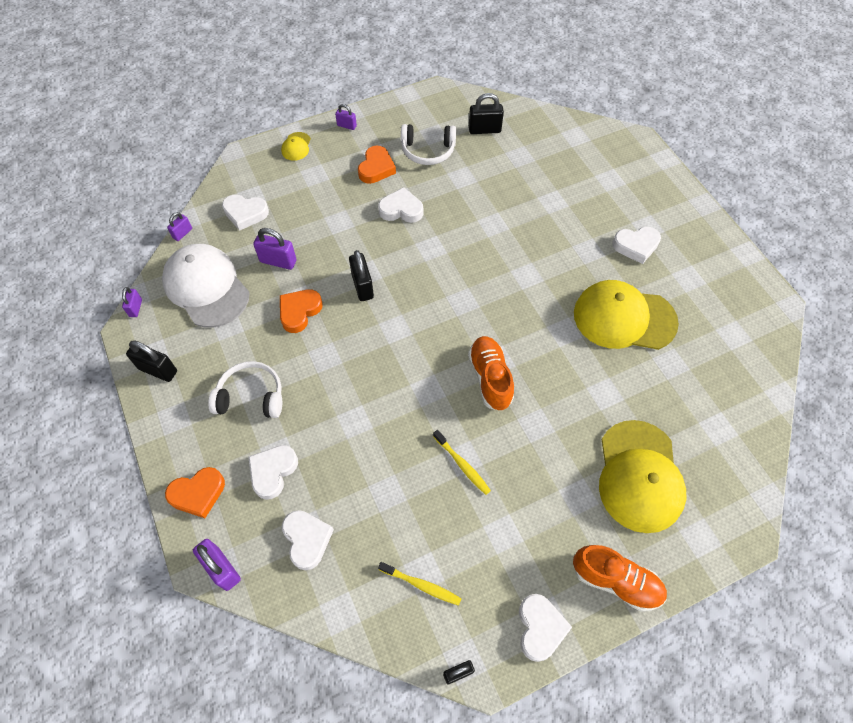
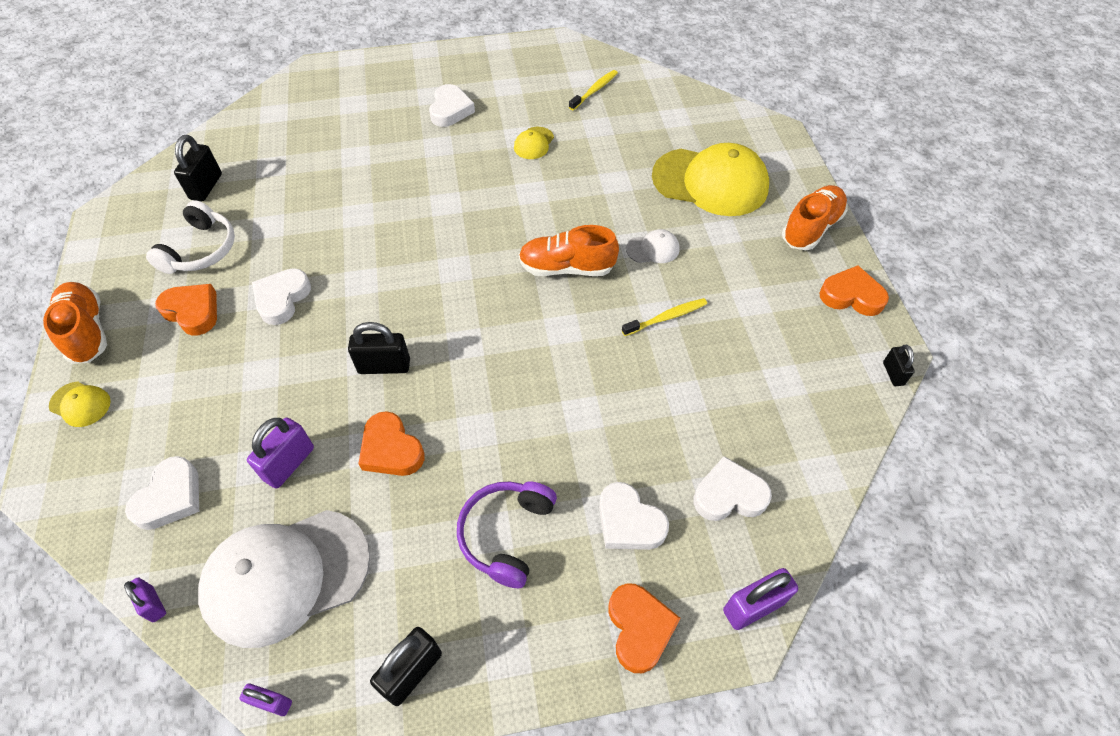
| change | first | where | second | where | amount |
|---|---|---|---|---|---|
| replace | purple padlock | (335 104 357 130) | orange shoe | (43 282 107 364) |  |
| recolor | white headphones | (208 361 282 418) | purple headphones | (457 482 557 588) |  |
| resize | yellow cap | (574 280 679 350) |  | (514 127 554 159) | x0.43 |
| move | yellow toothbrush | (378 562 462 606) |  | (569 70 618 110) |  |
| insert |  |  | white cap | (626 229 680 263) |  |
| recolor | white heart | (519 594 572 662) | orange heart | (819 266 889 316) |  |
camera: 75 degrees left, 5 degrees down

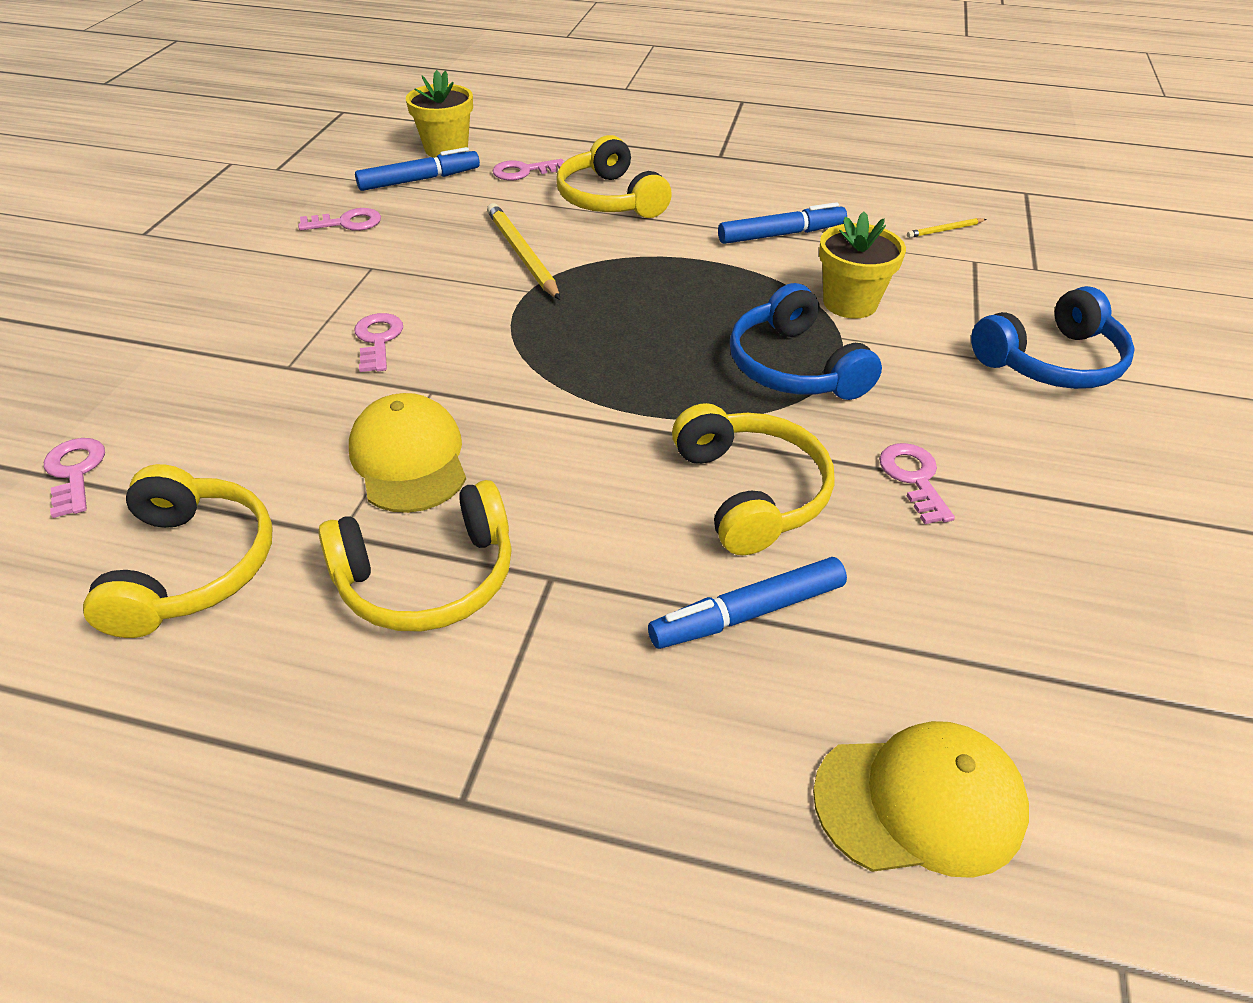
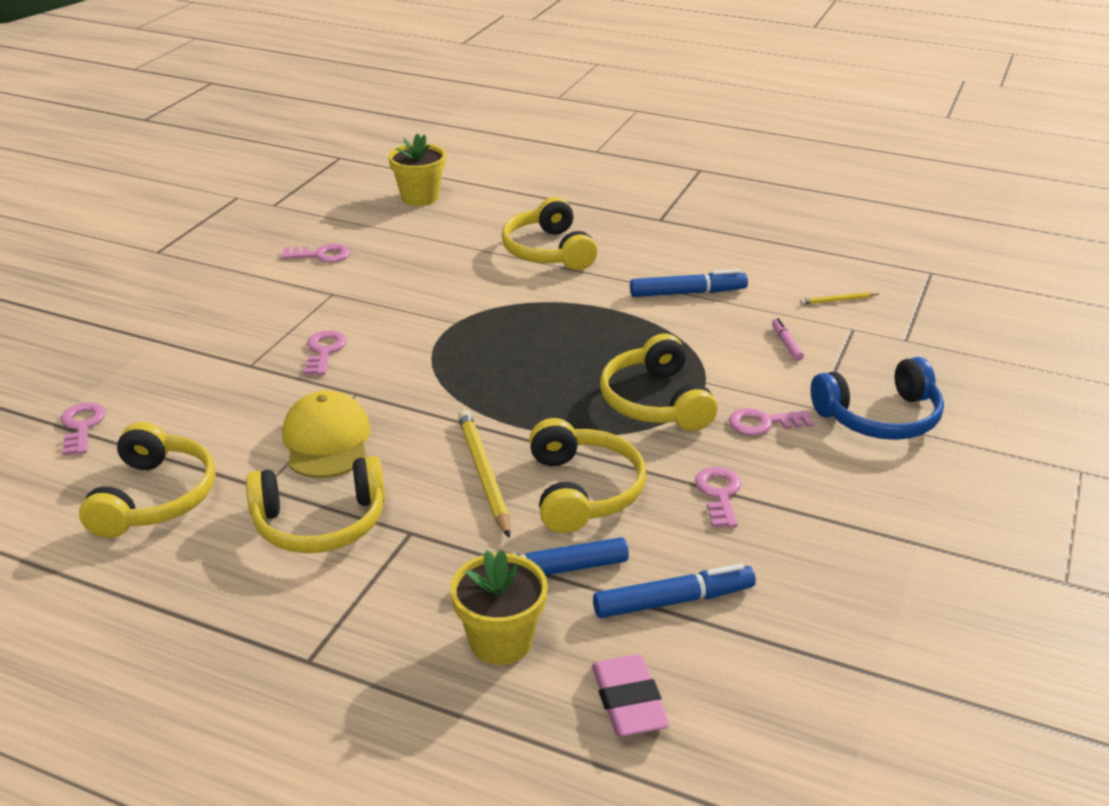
| change | first | where | second | where | amount |
|---|---|---|---|---|---|
| move | yellow flower pot | (819 211 906 318) |  | (450 550 548 665) |  |
| move | yellow pencil | (487 203 560 300) |  | (458 410 510 538) |  |
| replace | yellow cap | (813 721 1029 878) | pink eraser | (592 654 669 737) |  |
| move | blue marker | (355 147 480 191) |  | (593 564 756 618) |  |
| recolor | blue headphones | (730 283 882 400) | yellow headphones | (600 334 717 431) |  |
| move | pink key | (492 159 564 180) |  | (729 408 814 436) |  |
| insert |  |  | pink marker | (772 318 804 361) |  |
camera: 10 degrees right, 10 degrees down

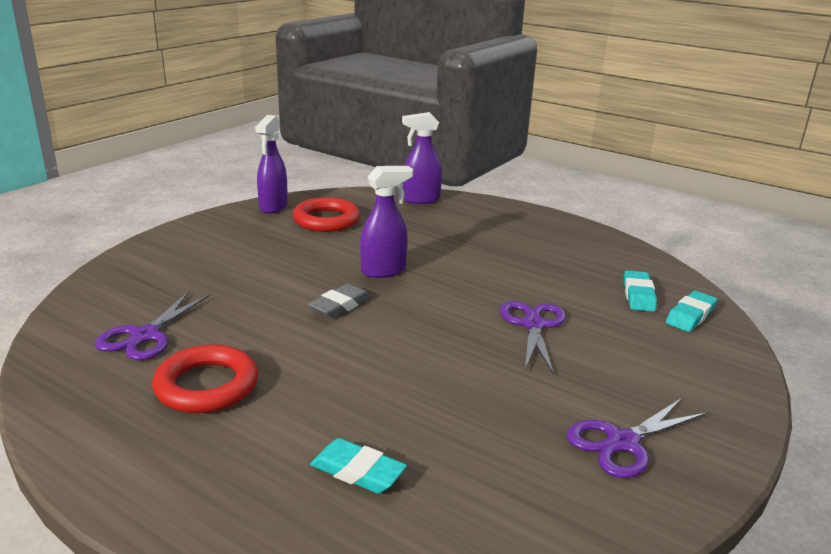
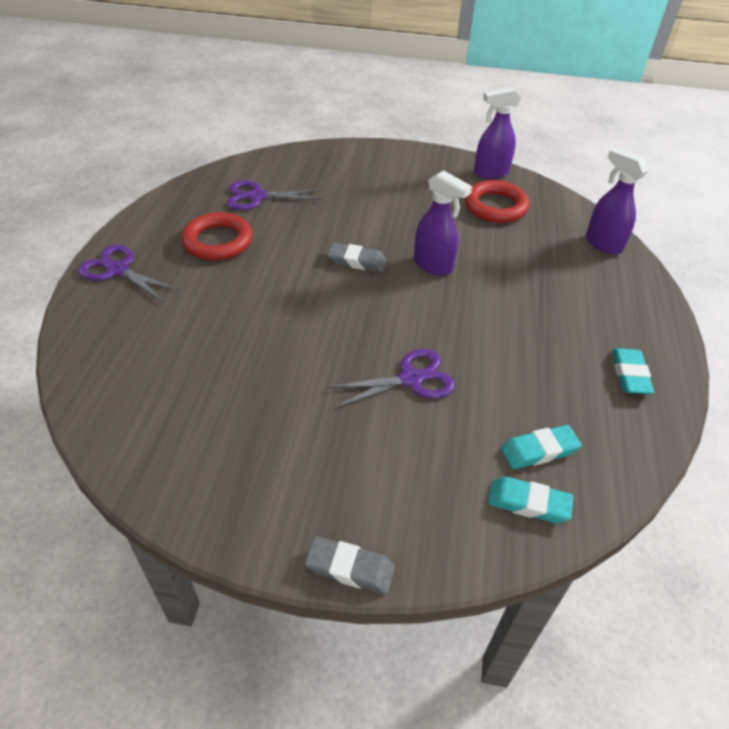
| change | first | where | second | where | amount |
|---|---|---|---|---|---|
| move | purple scissors | (567 398 708 478) |  | (78 245 181 302) |  |
| insert |  |  | grey eraser | (305 536 395 594) |  |
| move | turquoise eraser | (310 438 407 494) |  | (612 348 654 394) |  |
camera: 65 degrees right, 20 degrees up

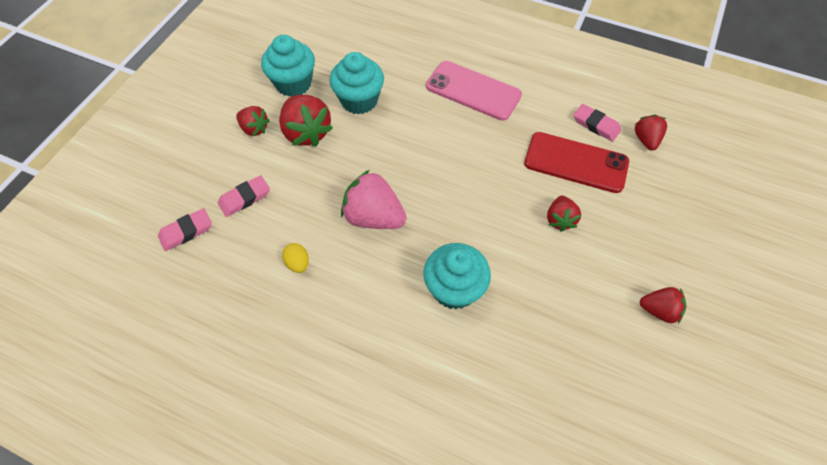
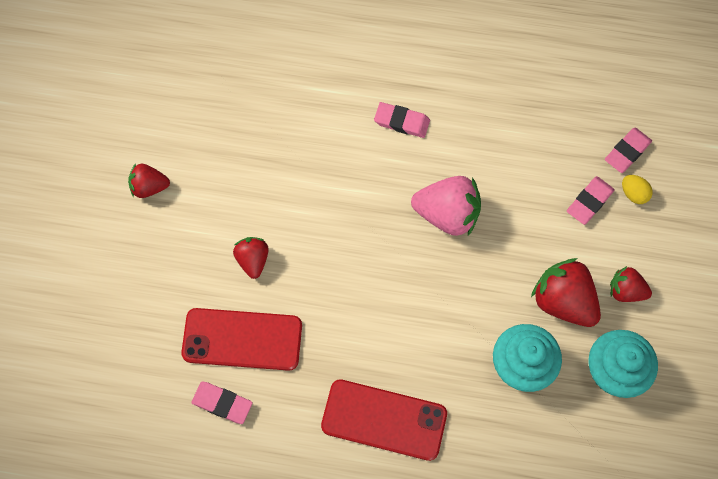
| change | first | where | second | where | amount |
|---|---|---|---|---|---|
| recolor | pink phone | (426 61 522 121) | red phone | (321 379 447 461) |  |
| insert |  |  | pink eraser | (374 102 430 138) |  |
| move | yellow egg | (282 243 309 273) |  | (622 175 653 204) |  |
| delete | turquoise cupcake | (423 243 491 309) |  |  |  |
| delete | red strawberry | (635 114 667 151) |  |  |  |
camera: 165 degrees right, 10 degrees up

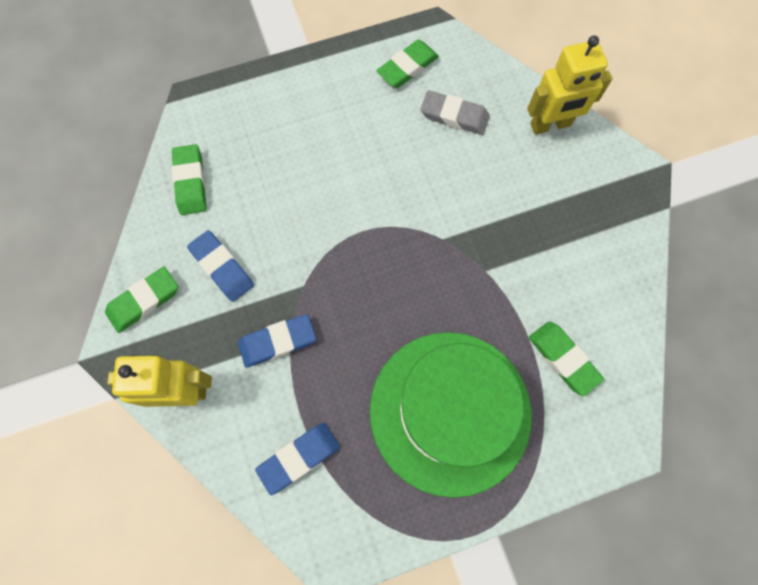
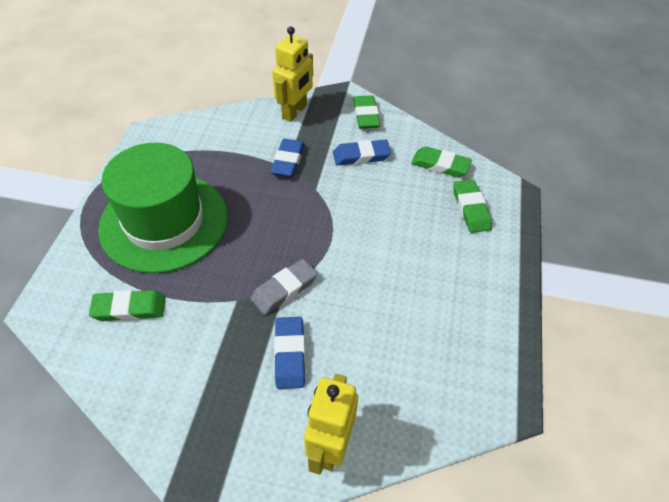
| change | first | where | second | where | amount |
|---|---|---|---|---|---|
| move | grey eraser | (421 90 490 135) |  | (251 259 318 315) |  |
| move | blue eraser | (255 423 340 495) |  | (274 317 305 389) |  |
| move | green eraser | (376 40 439 88) |  | (453 179 492 233) |  |
camera: 120 degrees right, 20 degrees down

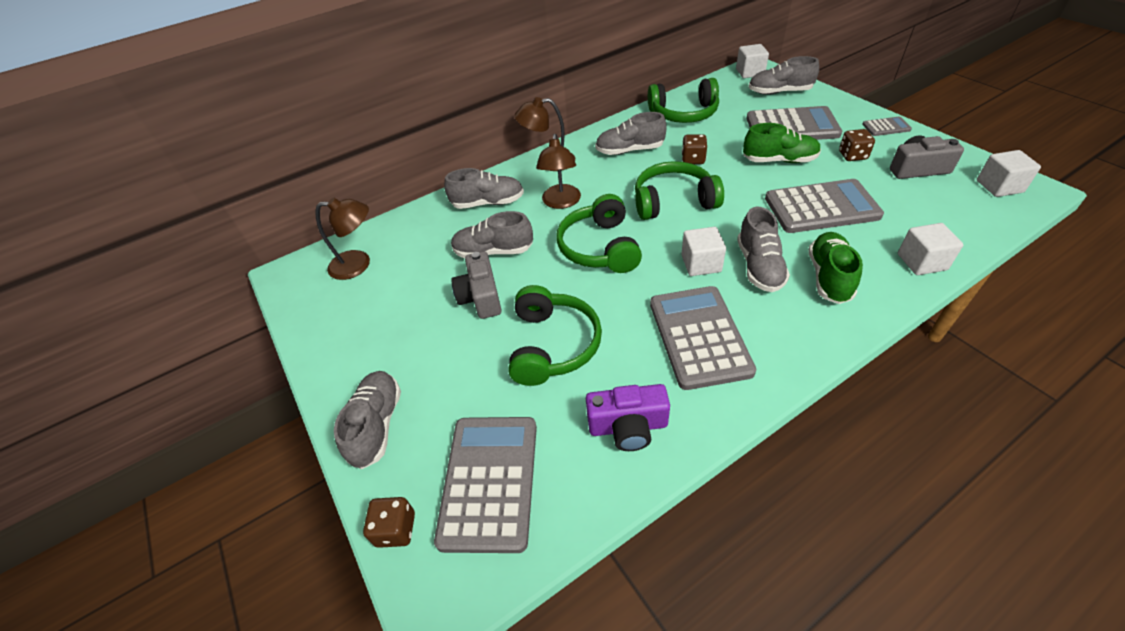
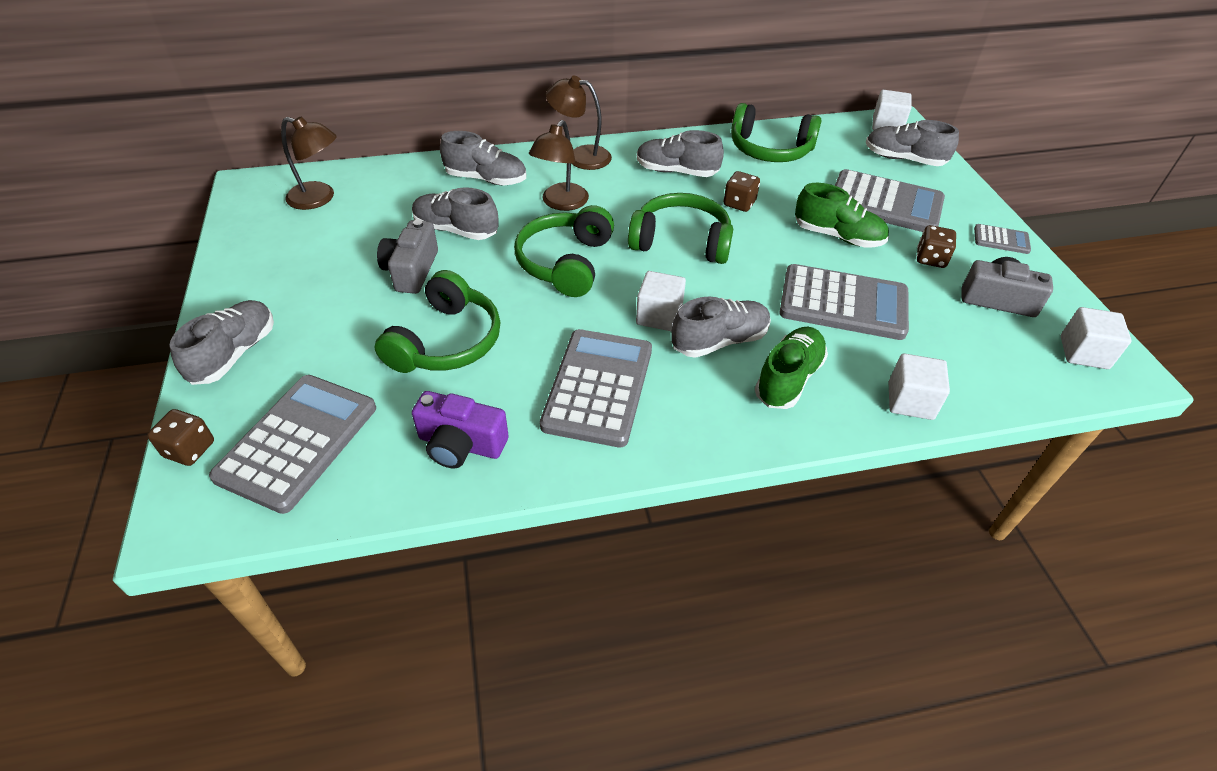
| change | first | where | second | where | amount |
|---|---|---|---|---|---|
| rotate | grey shoe | (737 207 790 292) |  | (671 297 771 358) | 135 degrees counterclockwise |
camera: 15 degrees right, 0 degrees up

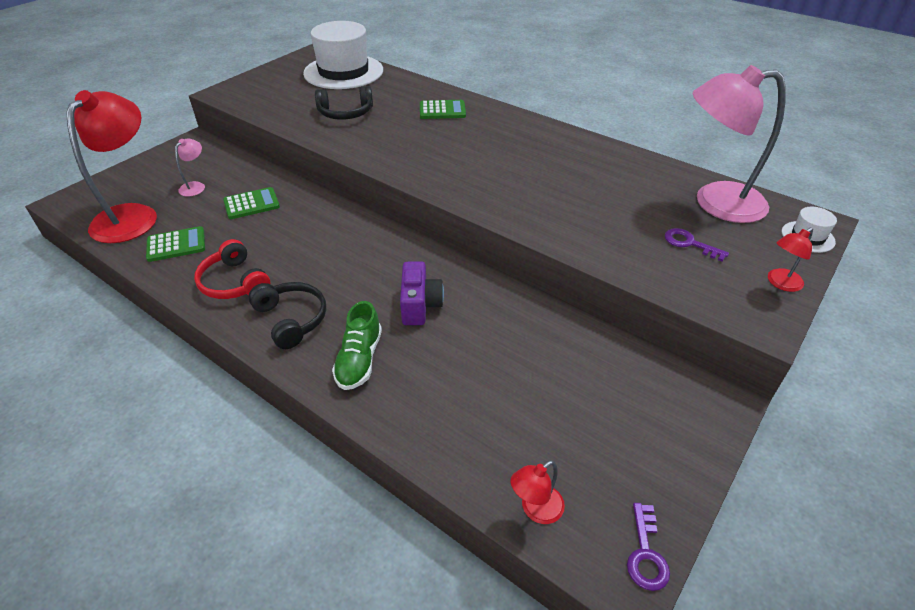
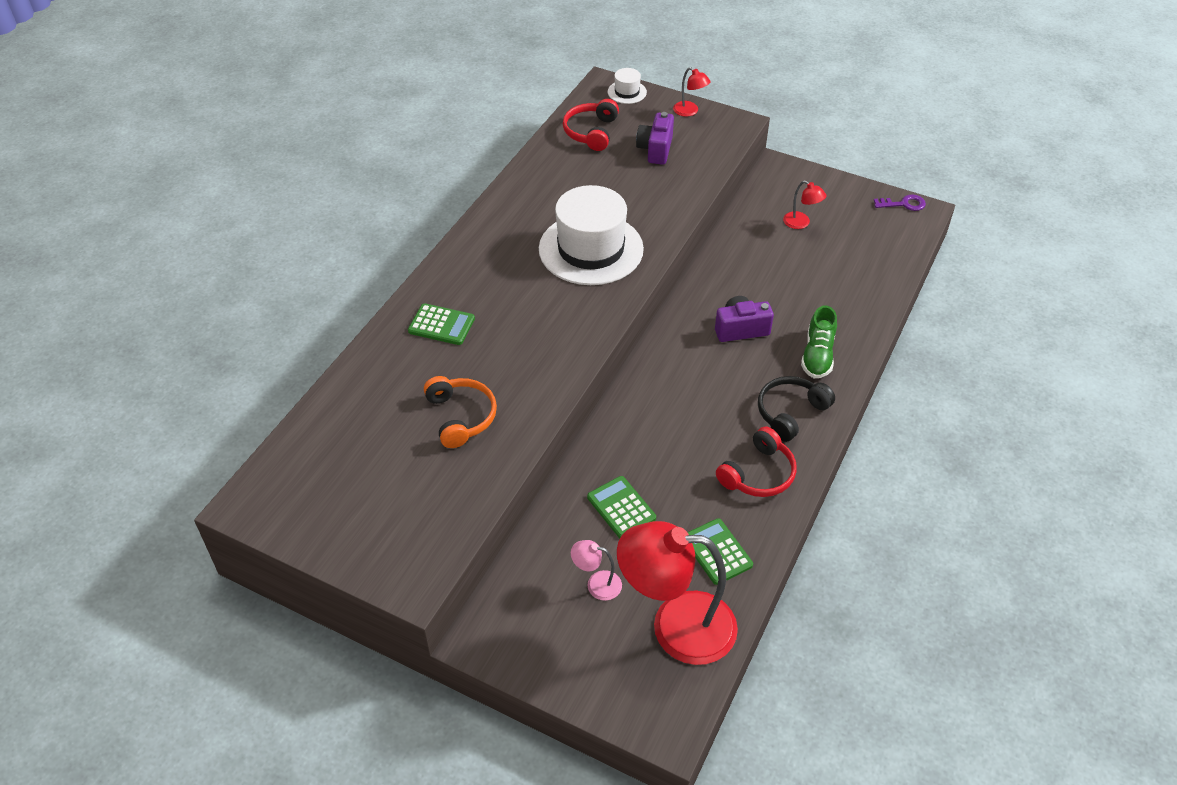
| change | first | where | second | where | amount |
|---|---|---|---|---|---|
| rotate | green calculator | (420 100 466 119) |  | (408 303 475 345) | 120 degrees clockwise |
| recolor | black headphones | (315 86 373 120) | orange headphones | (424 376 497 448) |  |
| move | white hat | (303 21 383 89) |  | (539 185 644 285) |  |
| replace | pink lamp | (693 65 786 223) | red headphones | (563 99 619 151) |  |
| replace | purple key | (665 228 729 262) | purple camera | (636 112 674 165) |  |
| move | red lamp | (511 460 565 524) |  | (783 180 827 229) |  |
| rotate | green shoe | (332 301 382 390) |  | (801 306 837 378) | 105 degrees clockwise |
camera: 100 degrees left, 5 degrees up

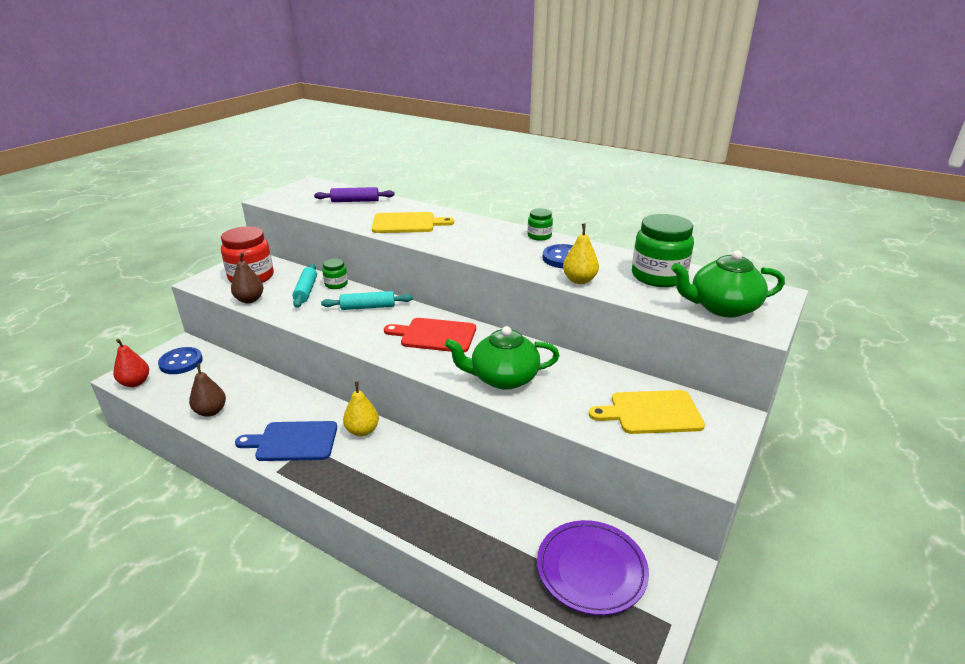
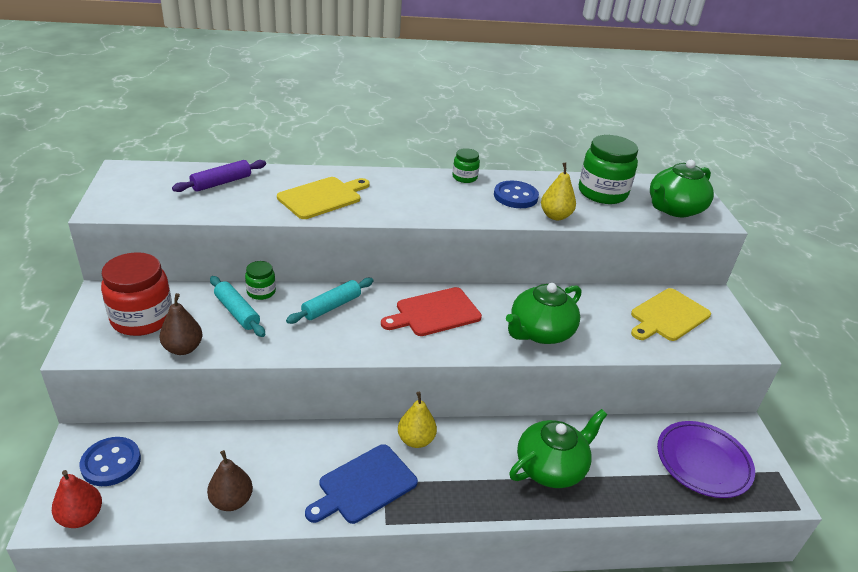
| change | first | where | second | where | amount |
|---|---|---|---|---|---|
| insert |  |  | green teapot | (509 409 607 488) |  |
camera: 40 degrees left, 5 degrees up

